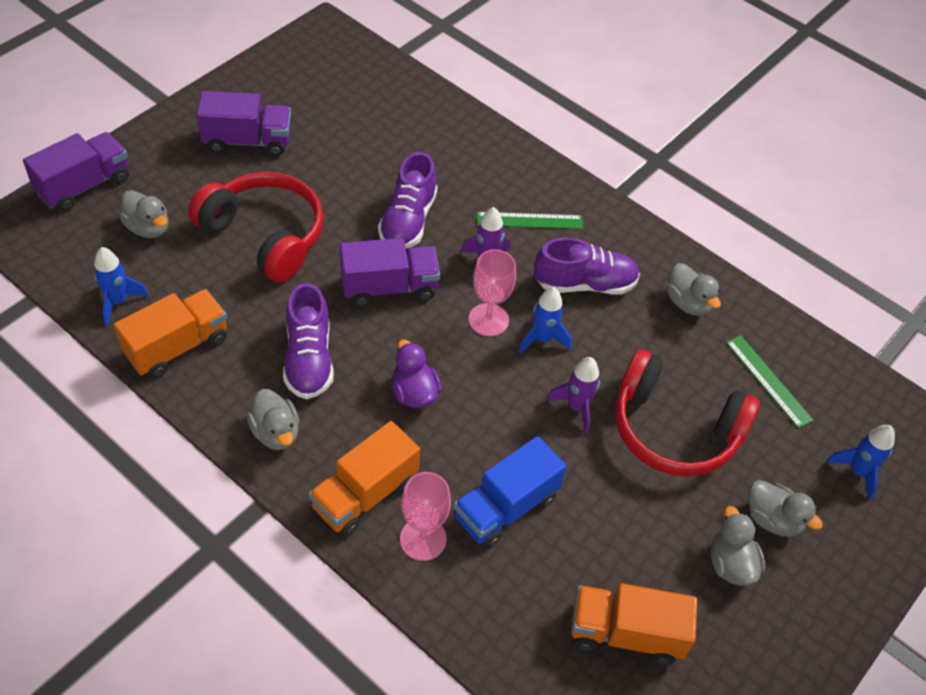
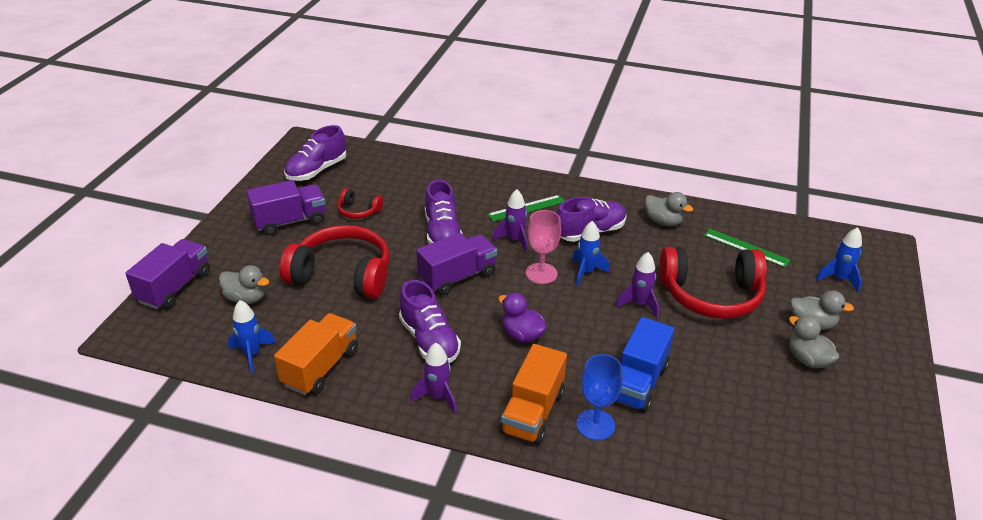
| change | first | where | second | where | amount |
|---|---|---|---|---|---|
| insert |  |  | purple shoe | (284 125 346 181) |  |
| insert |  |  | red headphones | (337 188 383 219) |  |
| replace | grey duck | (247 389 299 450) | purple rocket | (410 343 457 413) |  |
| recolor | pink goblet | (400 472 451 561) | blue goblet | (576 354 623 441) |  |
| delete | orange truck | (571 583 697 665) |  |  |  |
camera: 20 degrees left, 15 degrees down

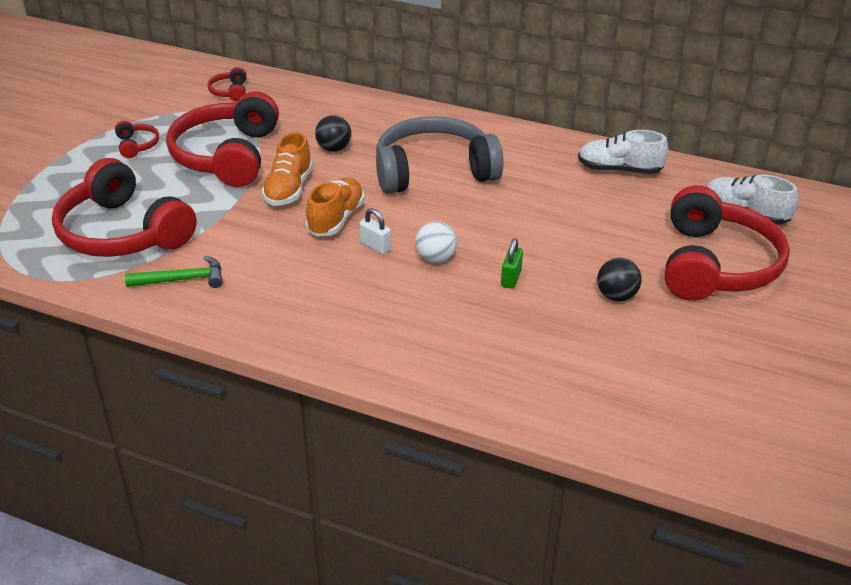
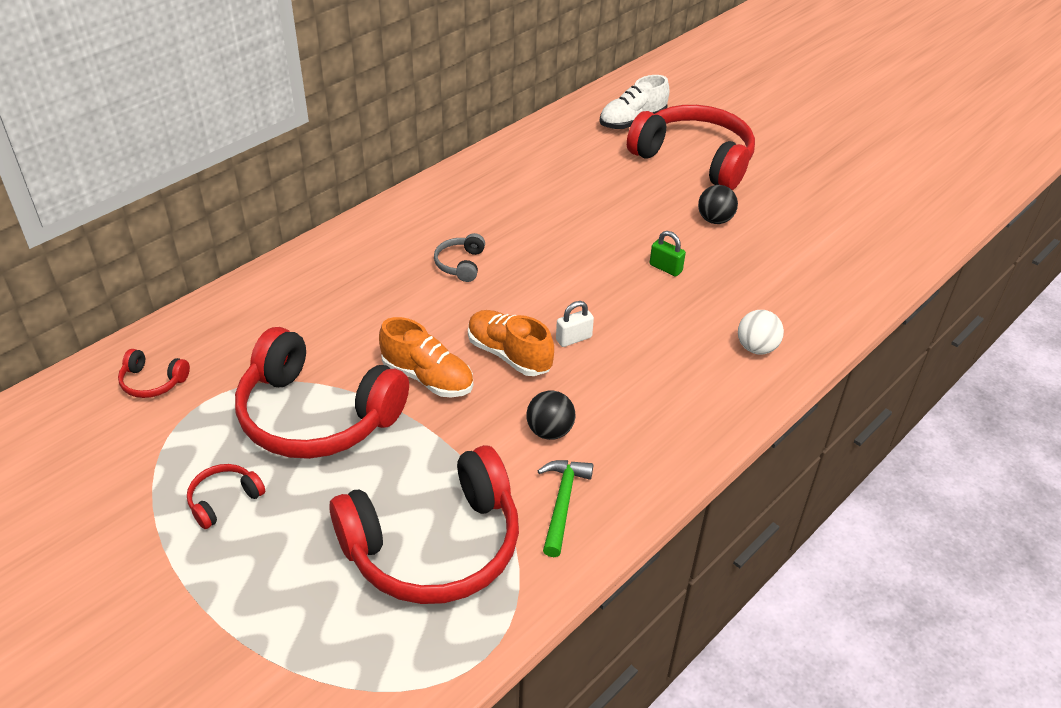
| change | first | where | second | where | amount |
|---|---|---|---|---|---|
| rotate | red headphones | (115 121 159 158) |  | (187 464 265 529) | 45 degrees counterclockwise |
| resize | grey headphones | (376 116 504 194) |  | (434 233 485 282) | x0.41 |
| move | black ball | (315 115 351 152) |  | (526 391 576 440) |  |
| move | white ball | (415 221 457 263) |  | (738 310 784 354) |  |
| delete | white shoe | (578 130 668 174) |  |  |  |
camera: 70 degrees left, 5 degrees up

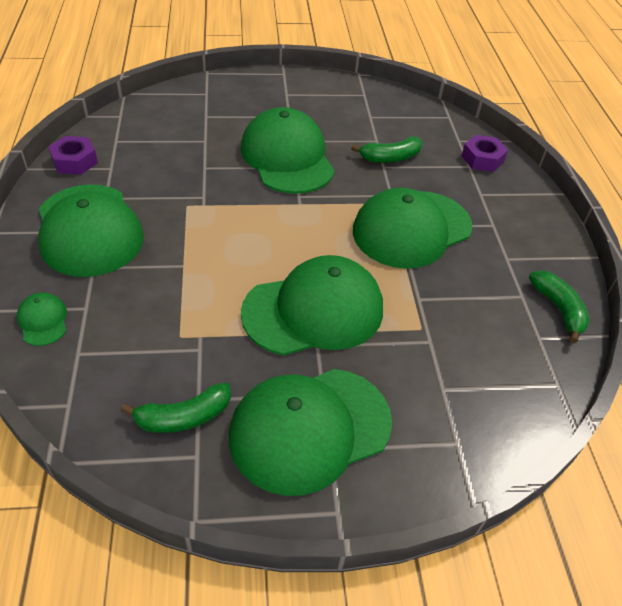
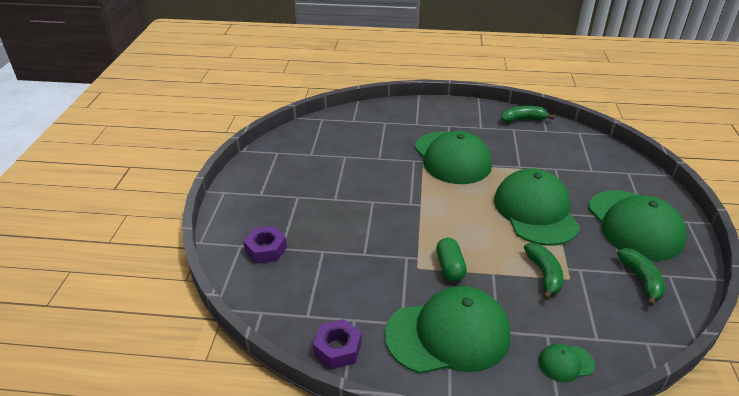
| change | first | where | second | where | amount |
|---|---|---|---|---|---|
| move | purple nut | (461 135 508 172) |  | (243 226 287 264) |  |
| insert |  |  | green capsule | (436 238 467 281) |  |
| move | green banana | (351 136 423 163) |  | (524 243 563 300) |  |
| delete | green cap | (240 107 335 194) |  |  |  |
camera: 75 degrees left, 10 degrees down

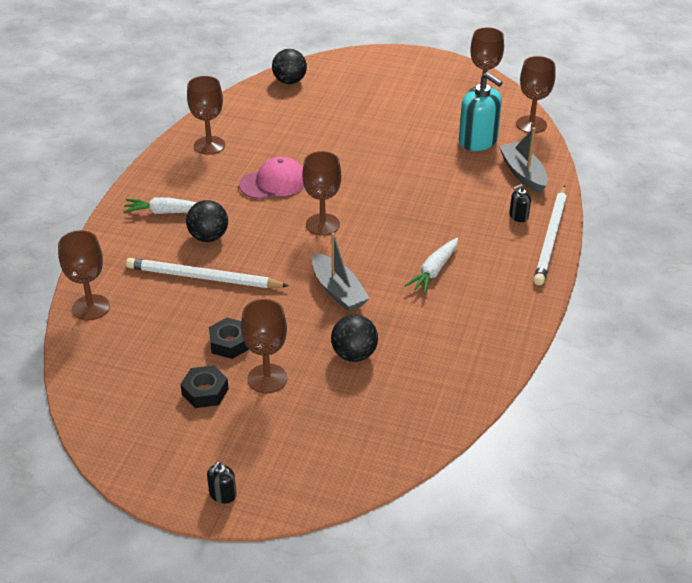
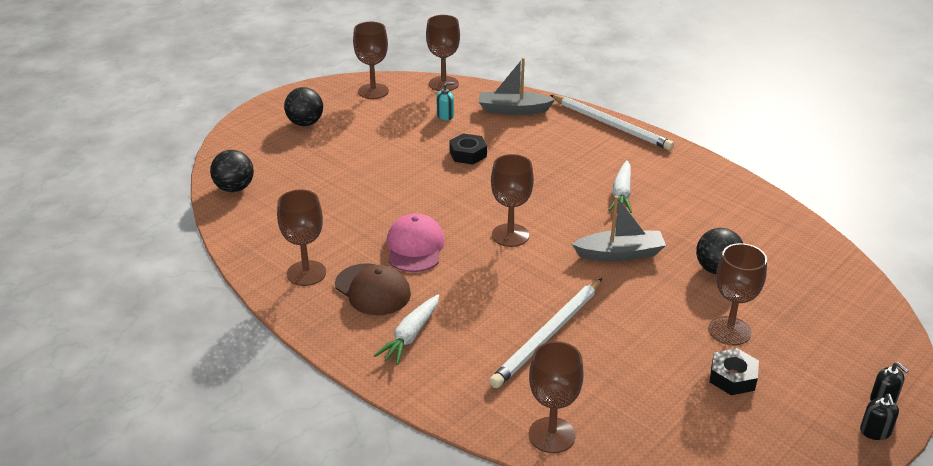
| change | first | where | second | where | amount |
|---|---|---|---|---|---|
| move | black ball | (186 200 228 242) |  | (284 87 323 126) |  |
| insert |  |  | brown cap | (335 263 411 315) |  |
| resize | turquoise soap dispenser | (459 72 503 151) |  | (436 82 455 120) | x0.46 |
| move | black nut | (209 318 249 359) |  | (449 133 487 164) |  |
| rotate | white carrot | (405 238 458 294) |  | (609 160 632 213) | 45 degrees clockwise |
| move | black soap dispenser | (509 184 531 222) |  | (860 394 899 440) |  |
camera: 65 degrees left, 5 degrees down

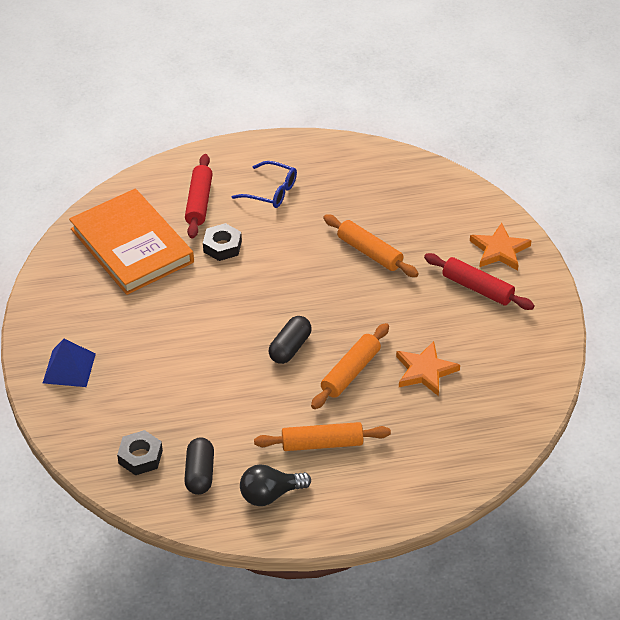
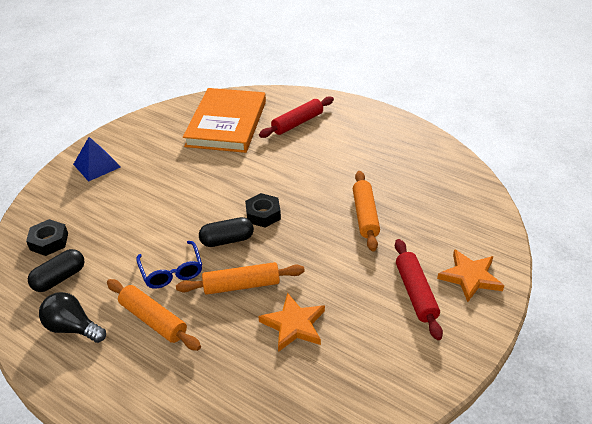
| change | first | where | second | where | amount |
|---|---|---|---|---|---|
| move | blue glasses | (232 161 297 208) |  | (136 241 202 288) |  |
| move | black nut | (203 223 242 261) |  | (245 193 281 228) |  |
camera: 45 degrees right, 5 degrees down

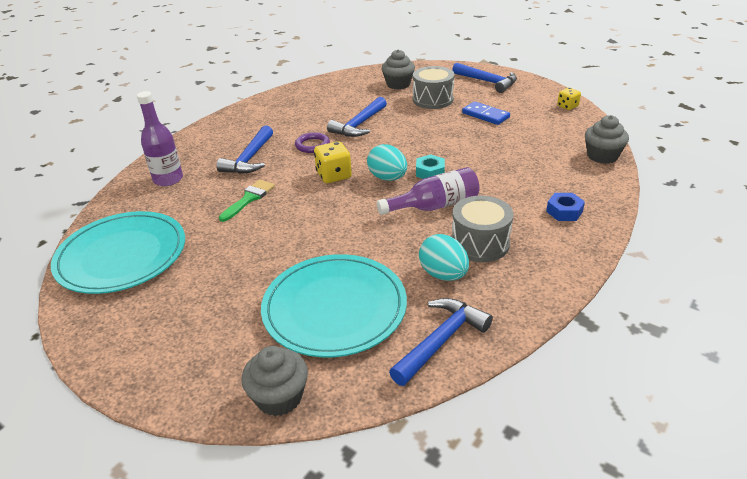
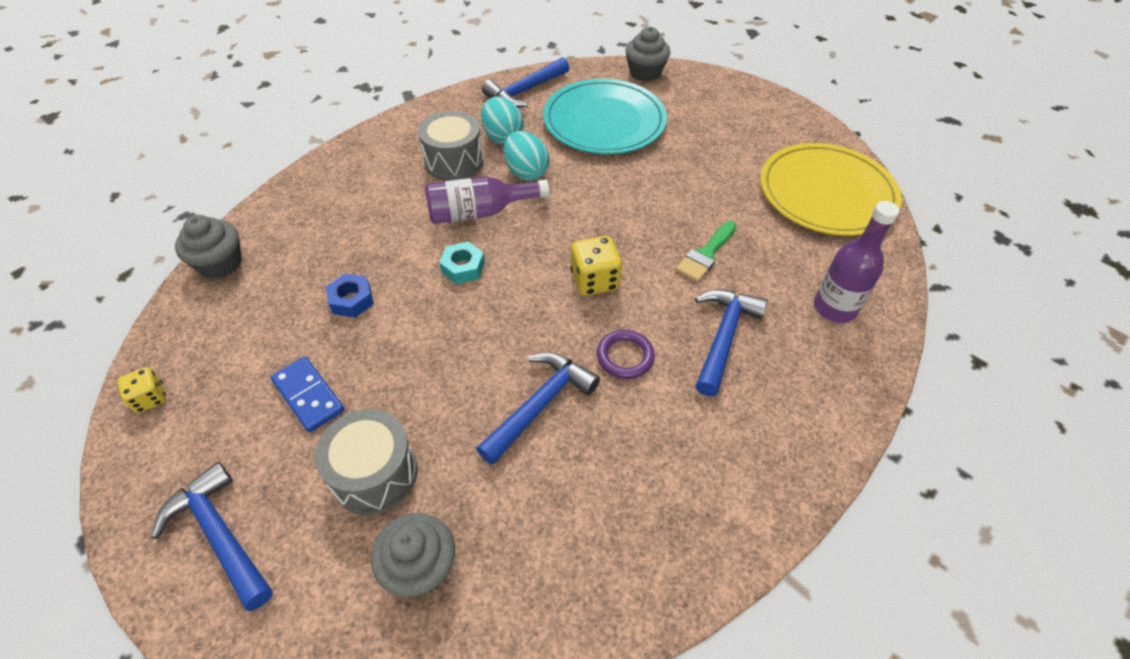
| change | first | where | second | where | amount |
|---|---|---|---|---|---|
| move | blue nut | (546 193 585 221) |  | (326 273 374 318) |  |
| move | turquoise egg | (367 144 407 181) |  | (504 131 550 181) |  |
| recolor | turquoise plate | (51 211 185 294) | yellow plate | (760 143 902 236) |  |
camera: 175 degrees left, 15 degrees up

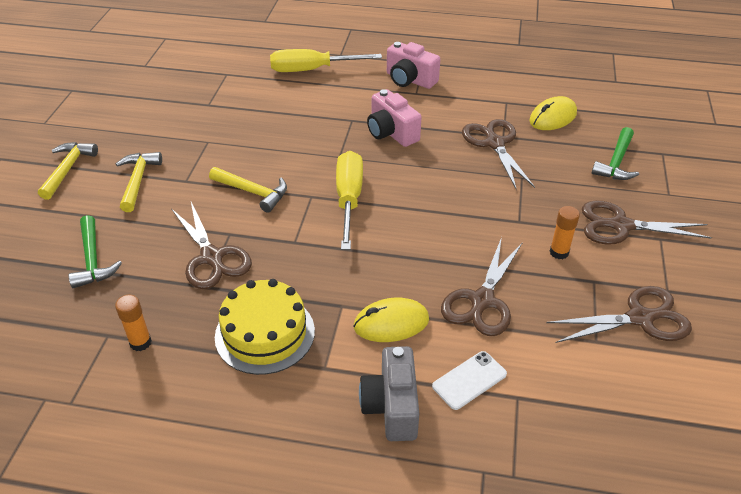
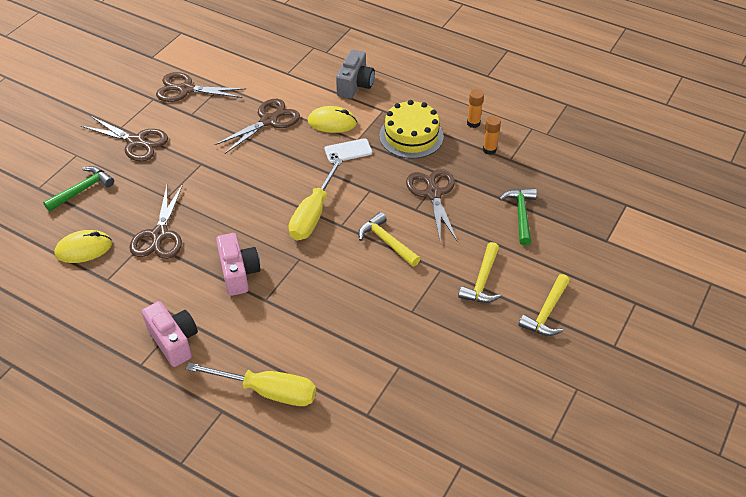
| change | first | where | second | where | amount |
|---|---|---|---|---|---|
| move | white phone | (432 351 507 410) |  | (325 138 372 163) |  |
| move | orange glue stick | (550 206 580 259) |  | (467 89 484 128) |  |
camera: 160 degrees left, 5 degrees up

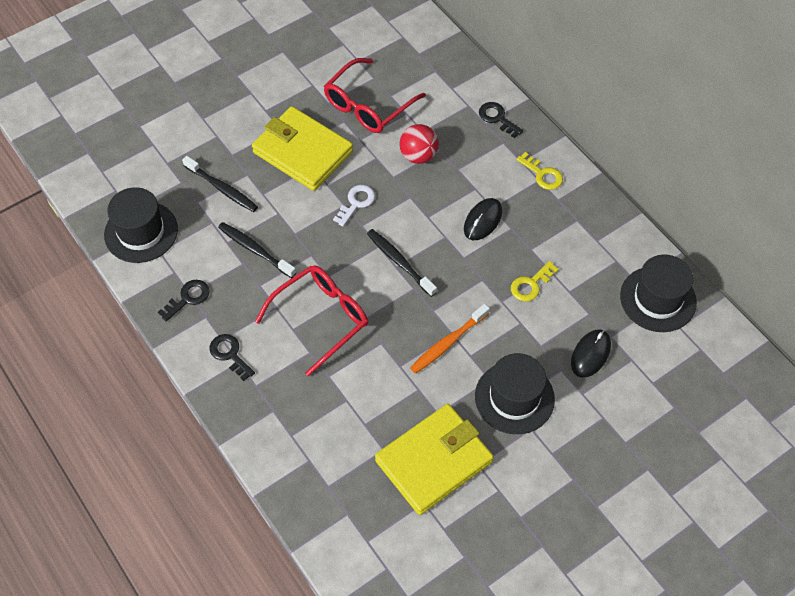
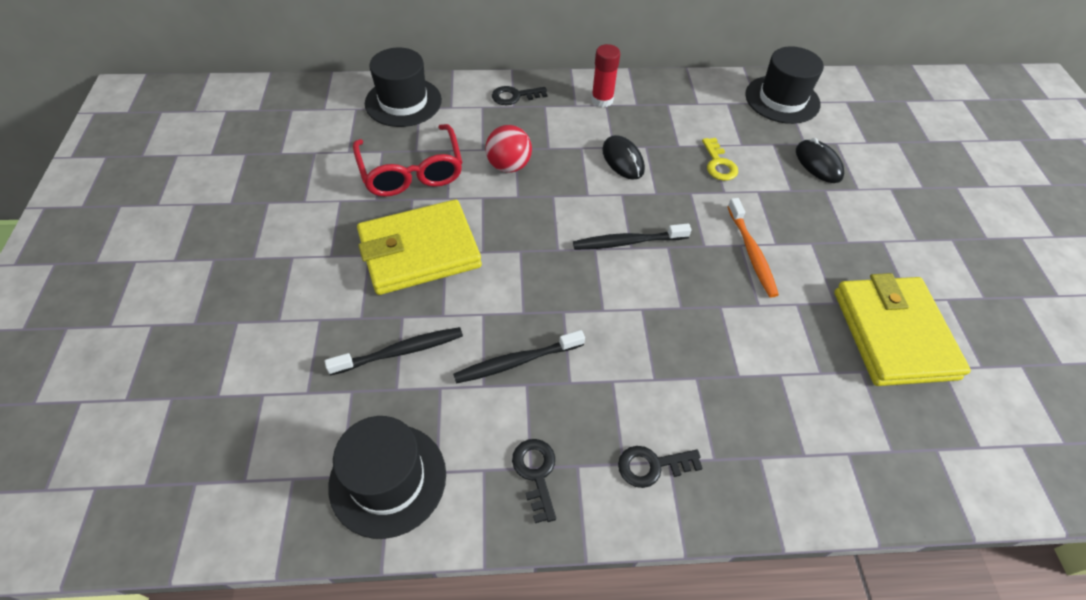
| change | first | where | second | where | amount |
|---|---|---|---|---|---|
| move | black hat | (475 353 555 434) |  | (365 48 442 127) |  |
| replace | yellow key | (516 152 563 190) | red glue stick | (591 44 620 107) |  |
| delete | red glasses | (255 265 368 376) |  |  |  |
| delete | white key | (333 185 375 226) |  |  |  |
camera: 60 degrees left, 5 degrees down

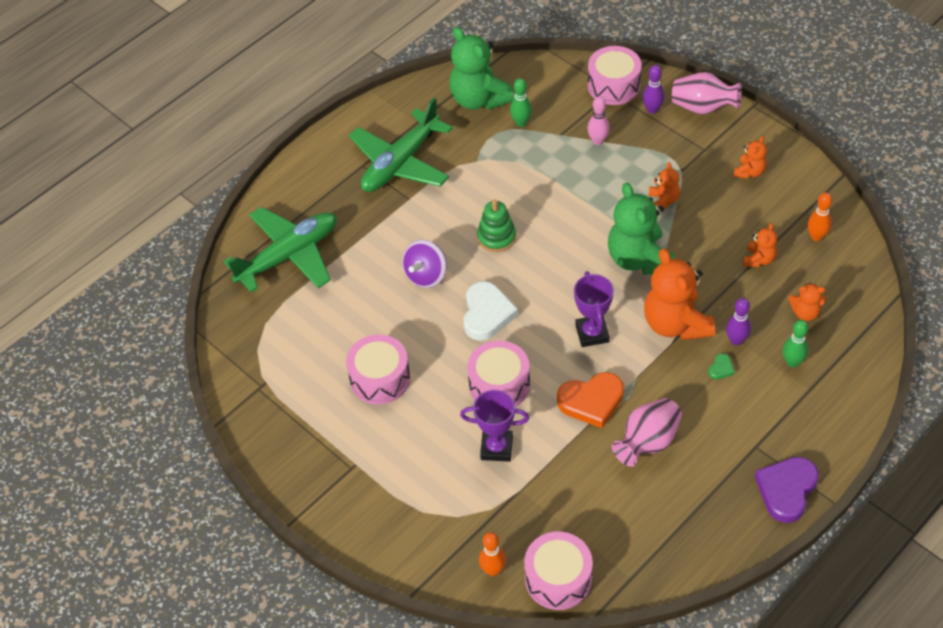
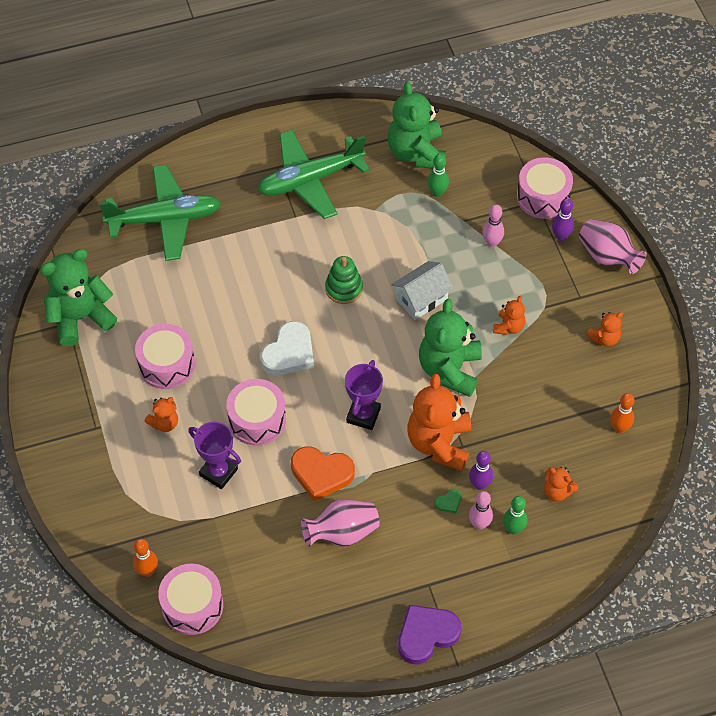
| change | first | where | second | where | amount |
|---|---|---|---|---|---|
| insert |  |  | green teddy bear | (40 249 117 346) |  |
| move | orange teddy bear | (743 223 777 267) |  | (144 397 178 432) |  |
| insert |  |  | white house | (391 261 454 320) |  |
| insert |  |  | pink bowling pin | (469 491 493 530) |  |
| delete | purple spinning top | (402 240 447 288) |  |  |  |
camera: 25 degrees right, 5 degrees up

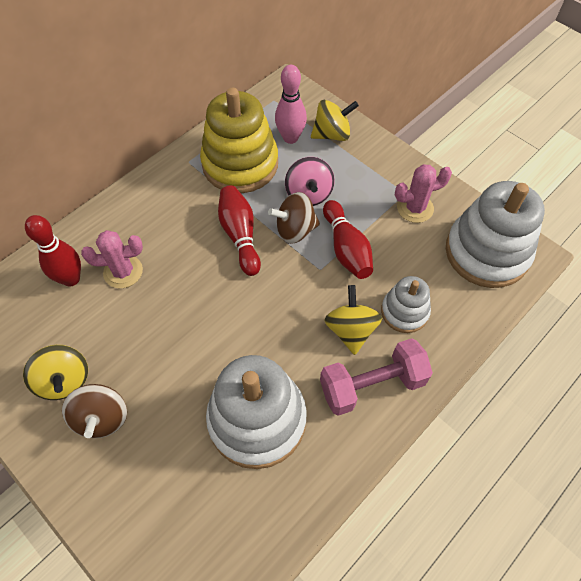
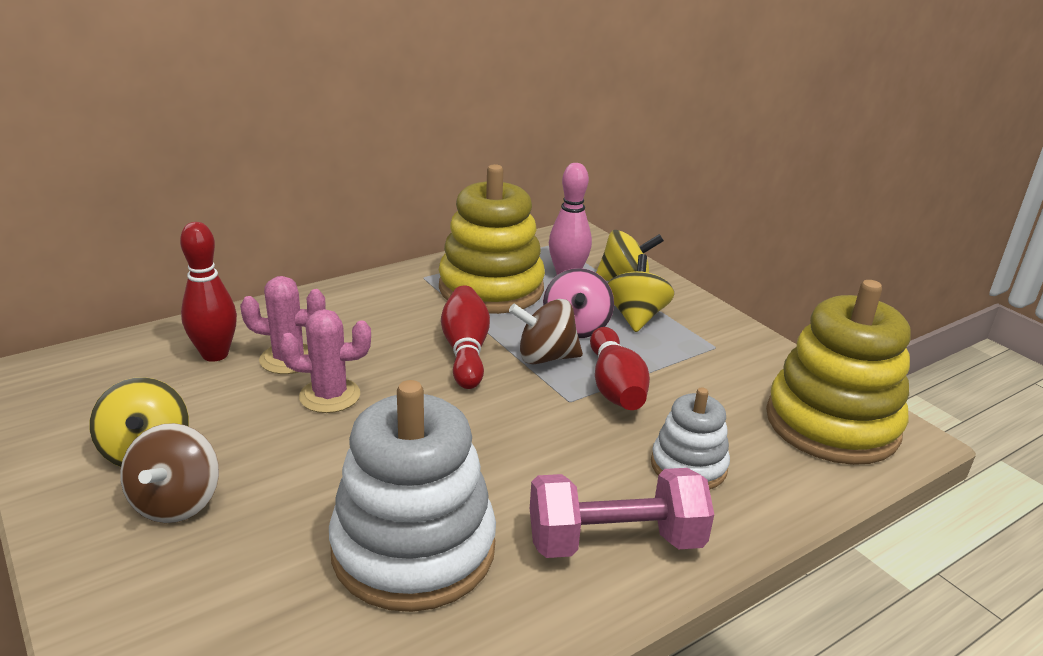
| change | first | where | second | where | amount |
|---|---|---|---|---|---|
| move | pink cactus | (395 164 452 223) |  | (279 309 371 413) |  |
| move | yellow spinning top | (324 285 382 355) |  | (608 254 674 332) |  |
| recolor | white stacking toy | (446 181 545 288) | yellow stacking toy | (766 280 911 465) |  |
camera: 10 degrees right, 30 degrees down

